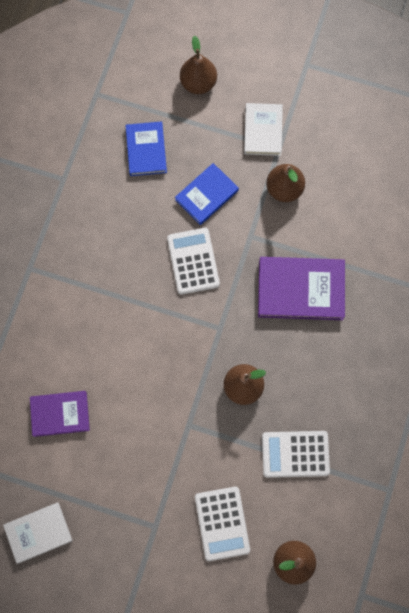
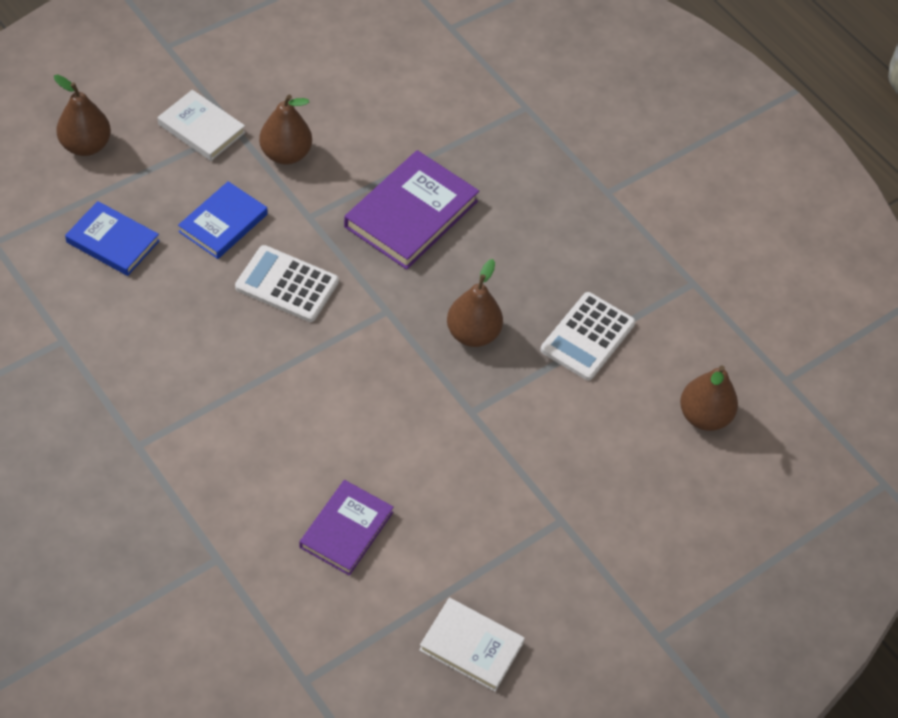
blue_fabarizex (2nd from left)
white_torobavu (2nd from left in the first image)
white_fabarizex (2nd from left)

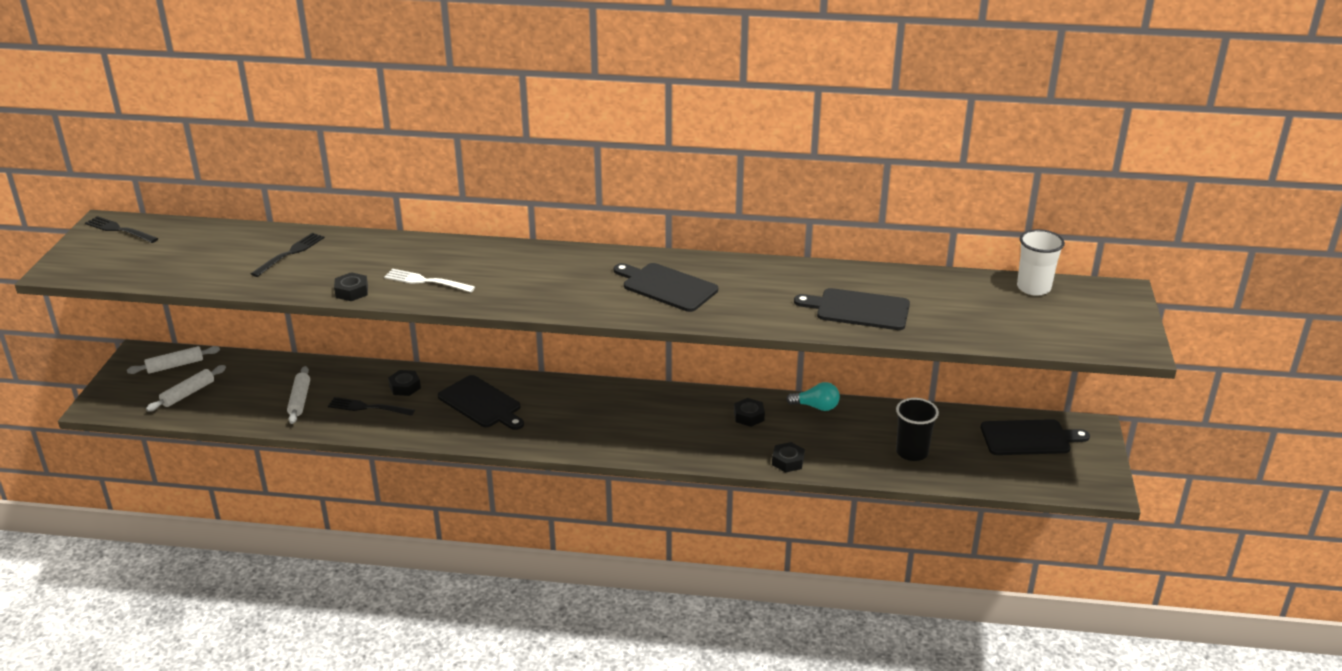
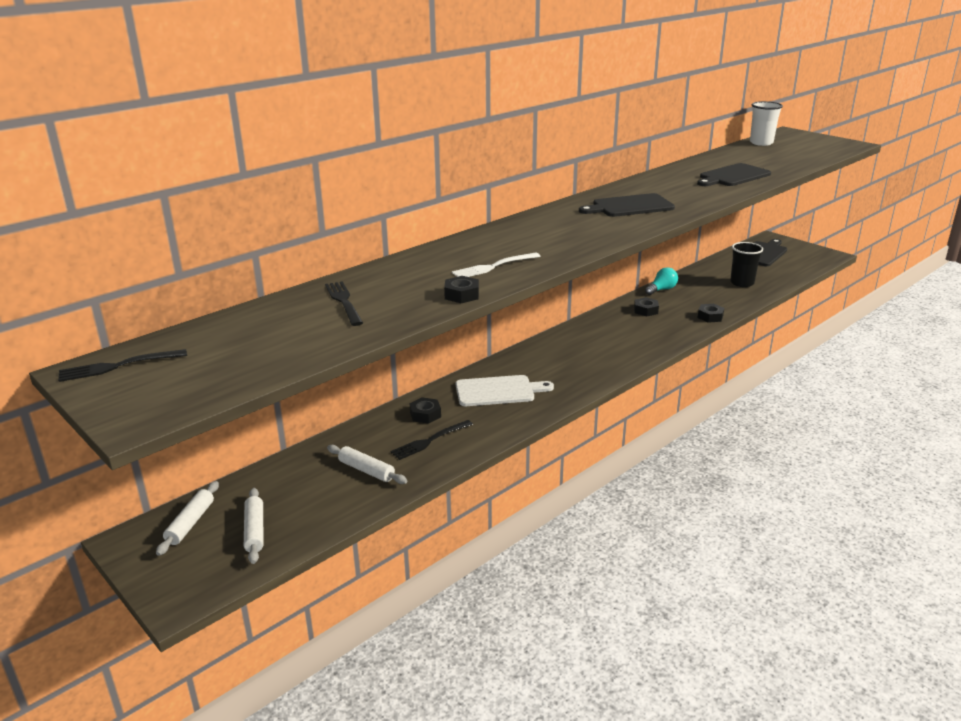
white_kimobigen

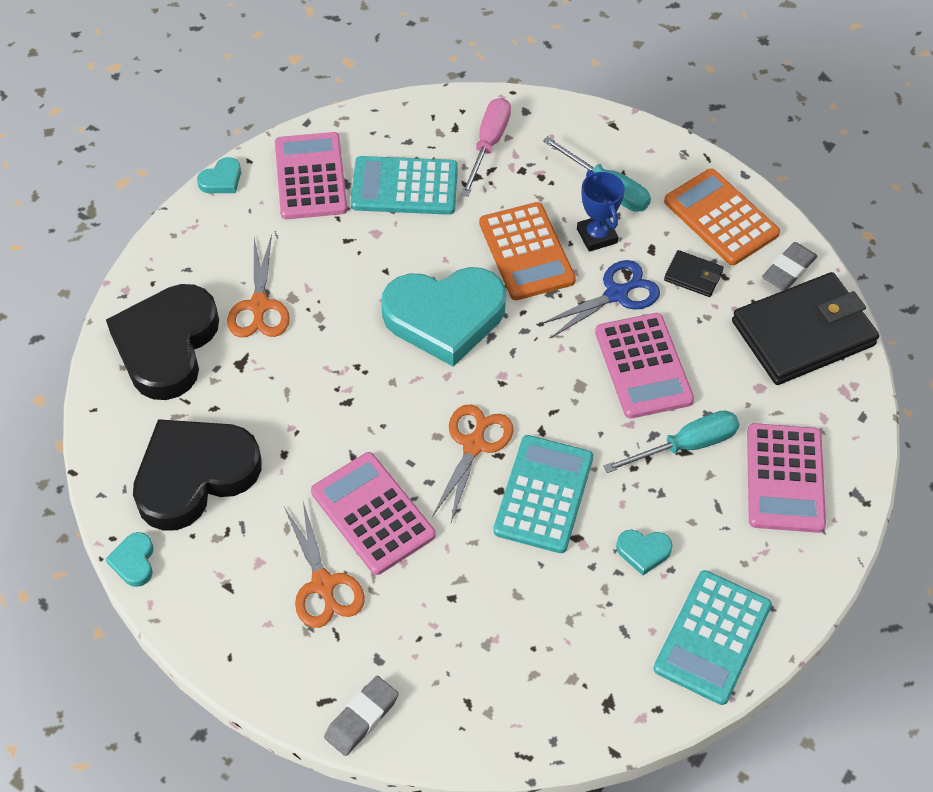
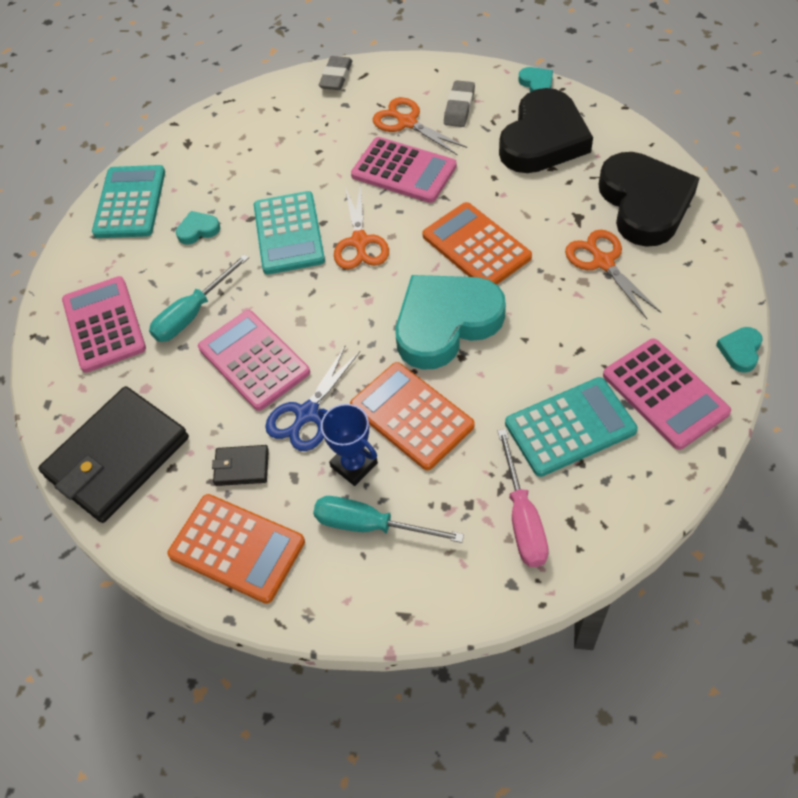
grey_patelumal (2nd from left)
orange_torobavu (3rd from left)

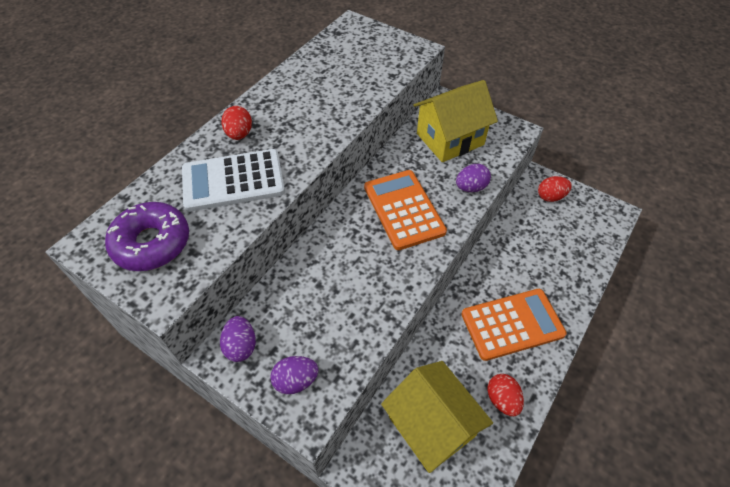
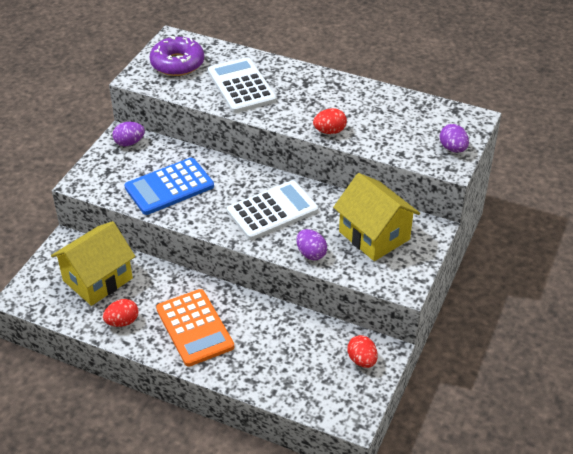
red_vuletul (2nd from left)
white_torobavu (2nd from left)
purple_vuletul (3rd from left)
blue_torobavu

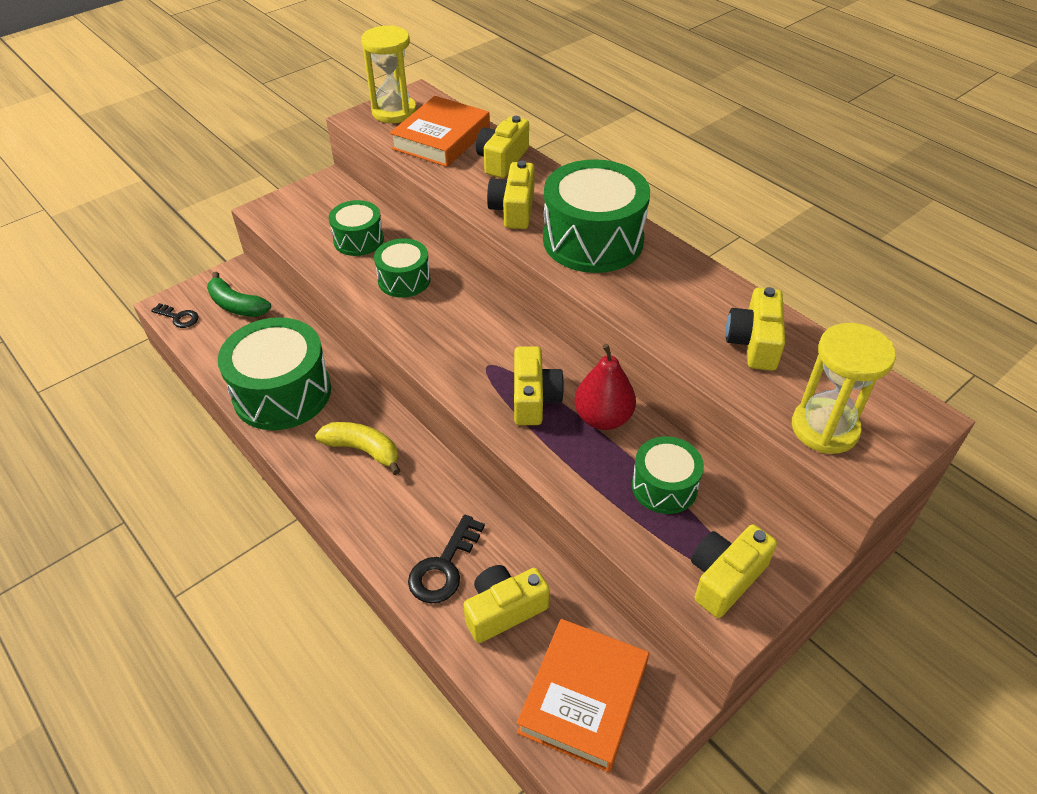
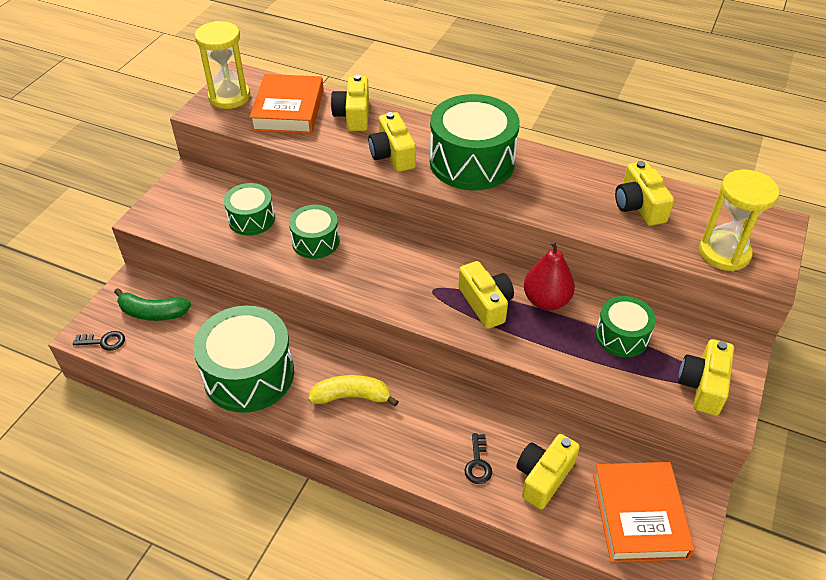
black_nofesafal (2nd from left)

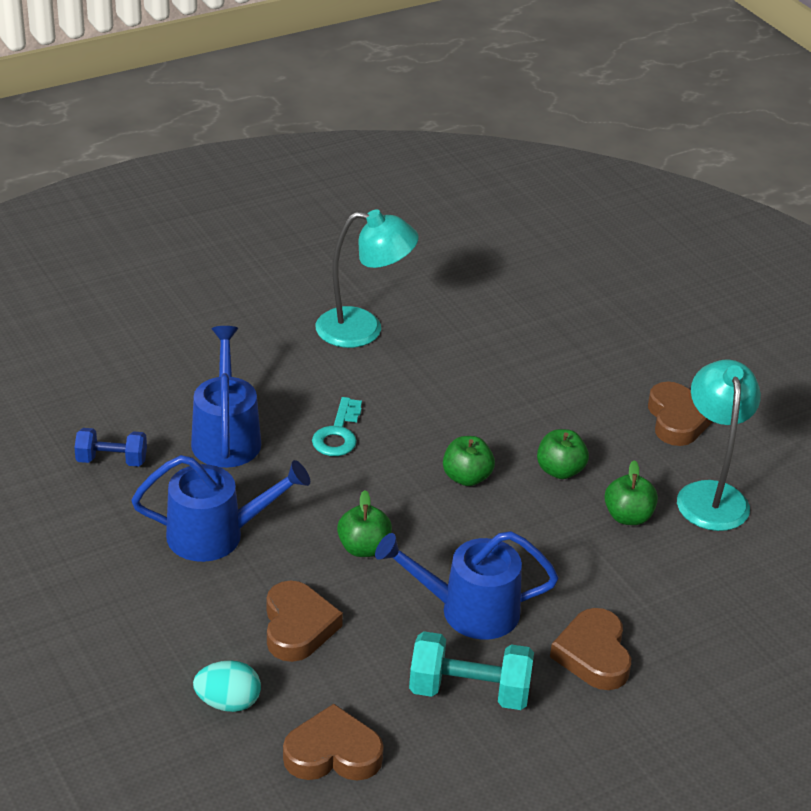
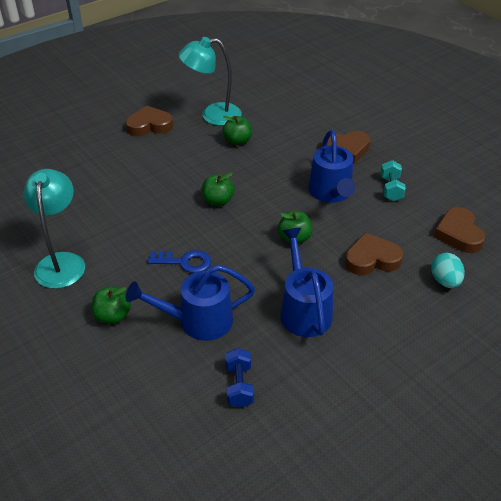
blue_nofesafal
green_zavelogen (1st from left)
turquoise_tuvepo

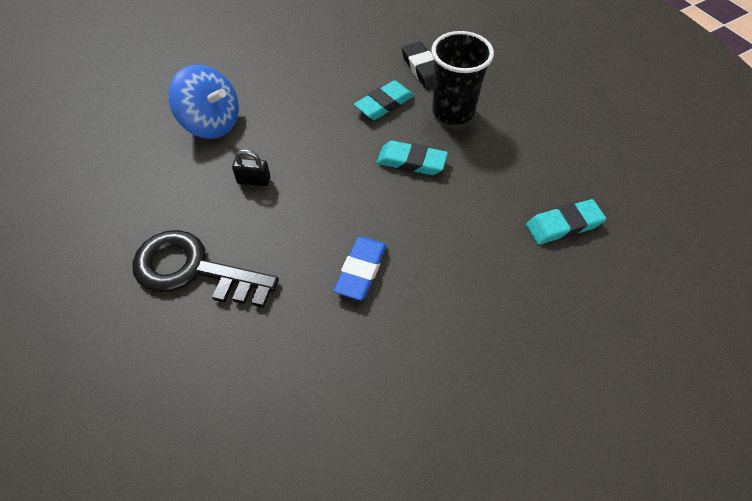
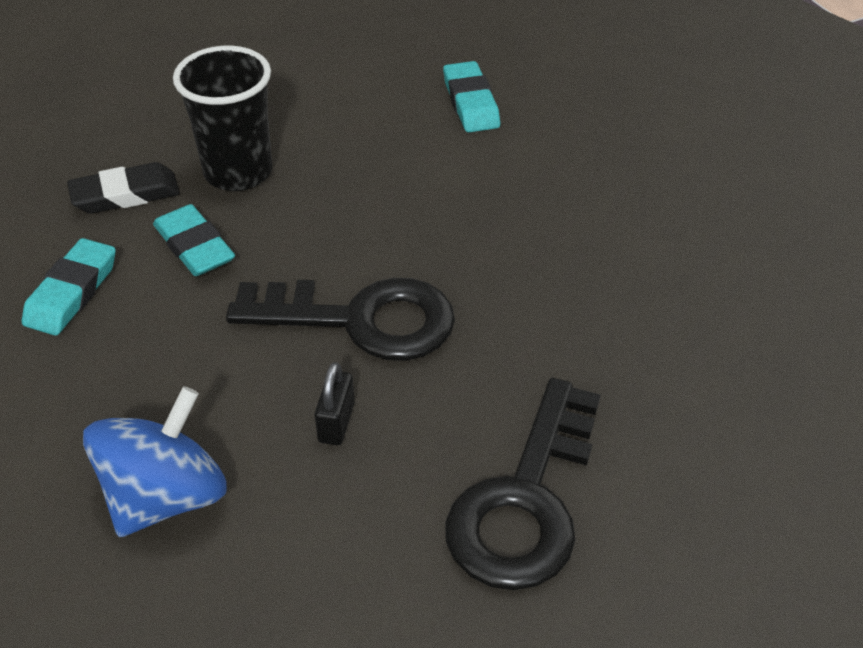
turquoise_patelumal (1st from left)
blue_patelumal
black_nofesafal (1st from left)

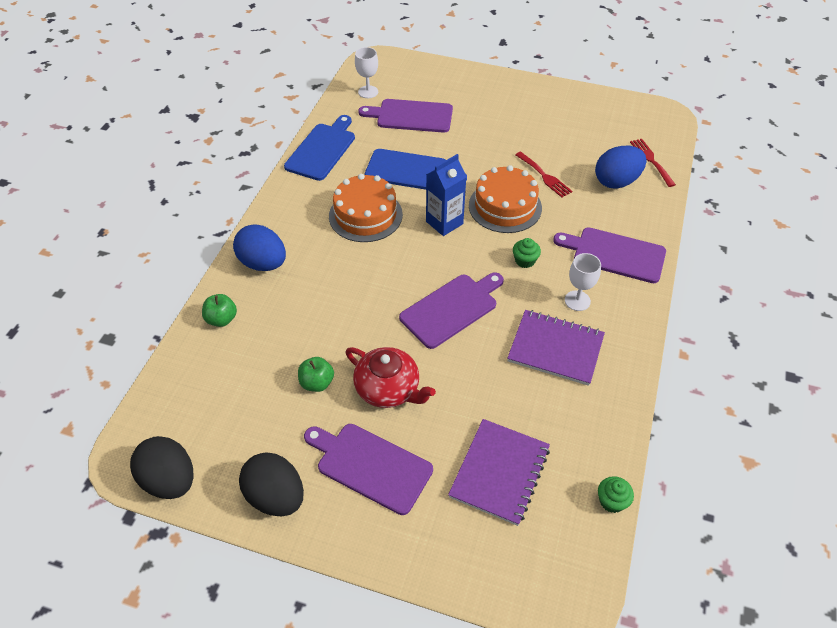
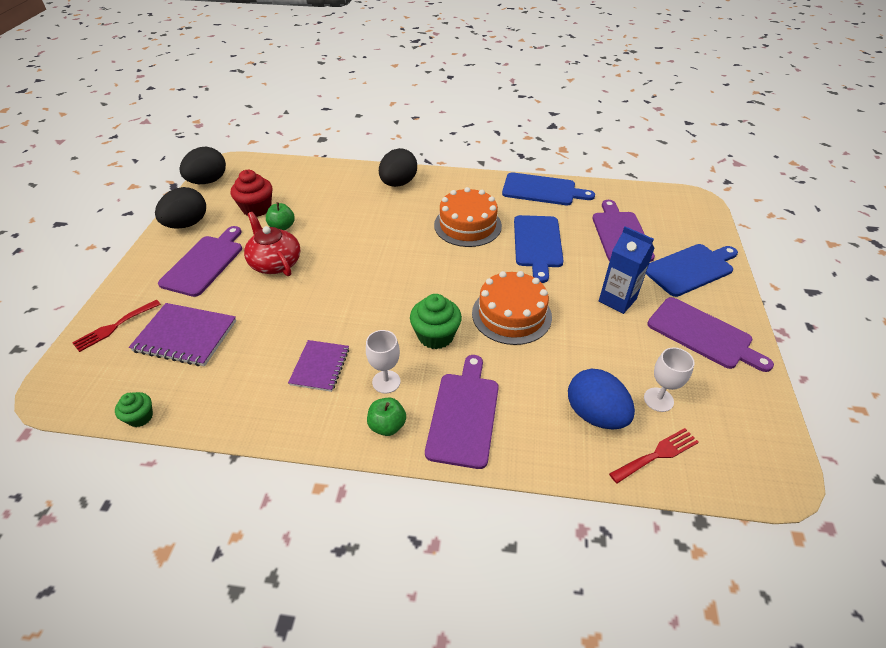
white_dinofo (2nd from left)
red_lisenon (1st from left)
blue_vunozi
black_vuletul (3rd from left)
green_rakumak (2nd from left)
purple_kimobigen (4th from left)
green_zavelogen (2nd from left)
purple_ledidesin (2nd from left)
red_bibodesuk
red_rakumak
blue_kimobigen (3rd from left)

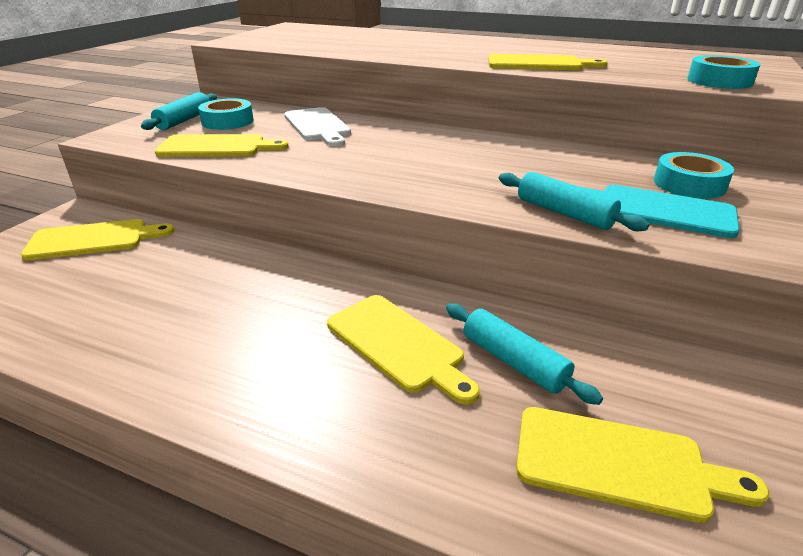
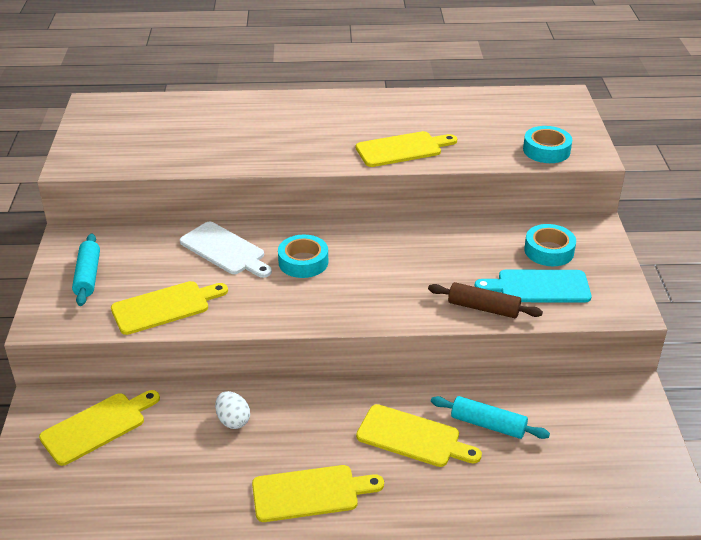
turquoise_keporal (1st from left)
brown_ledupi
yellow_kimobigen (3rd from left)
white_vuletul

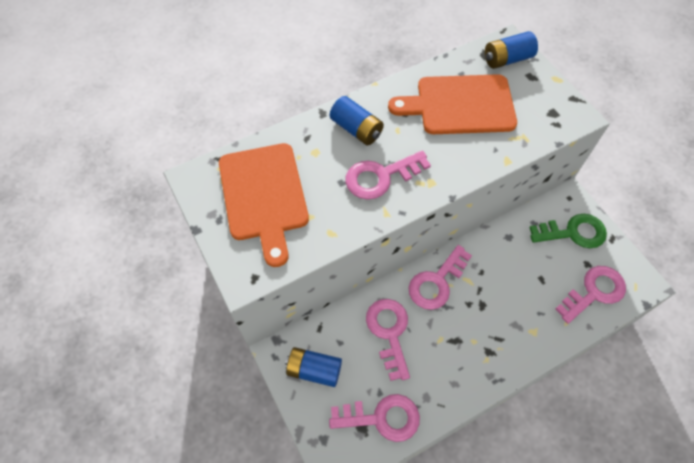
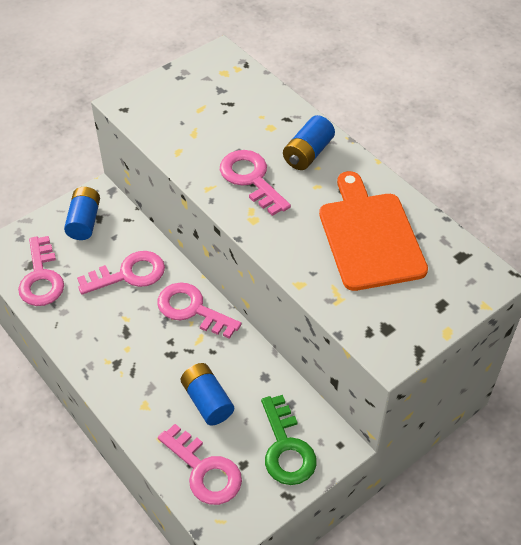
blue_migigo (2nd from left)
orange_kimobigen (1st from left in the first image)

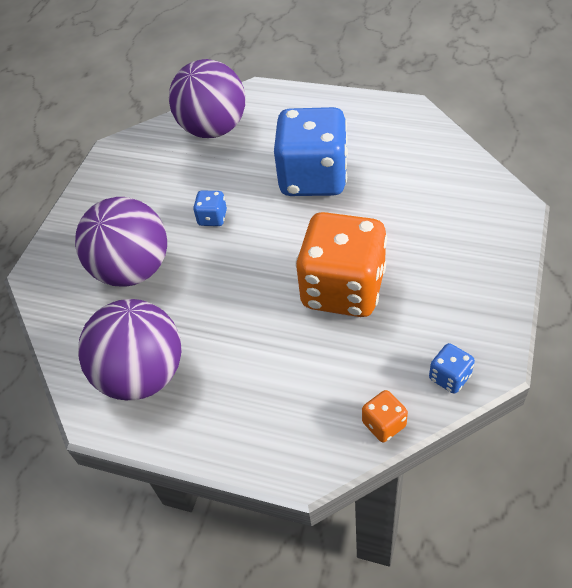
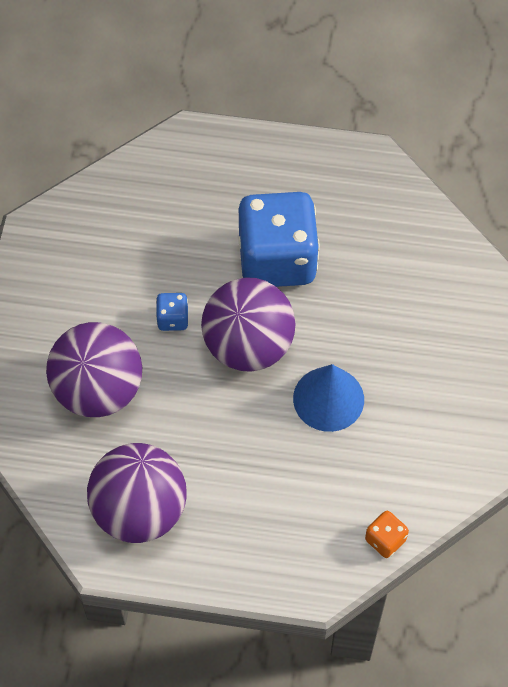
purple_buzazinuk (3rd from left)
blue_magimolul
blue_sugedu (3rd from left in the first image)

